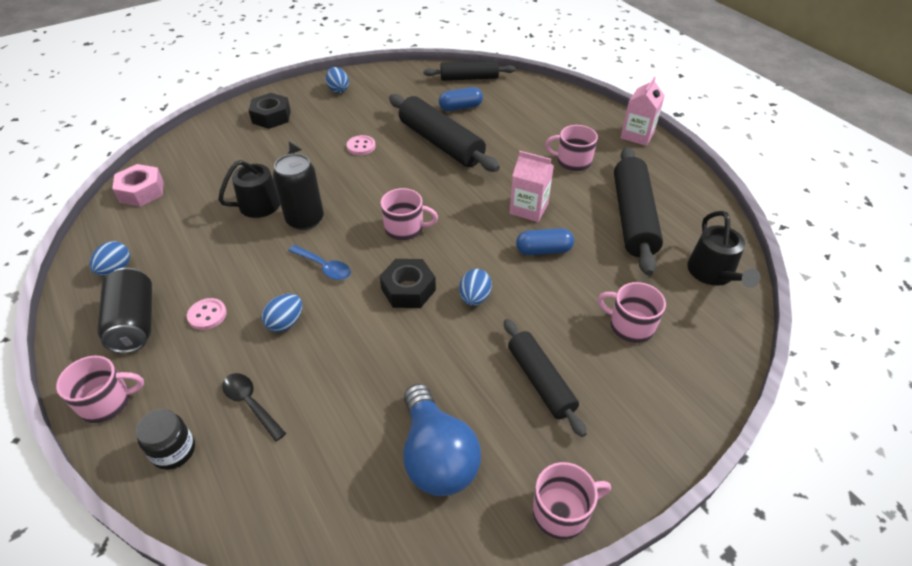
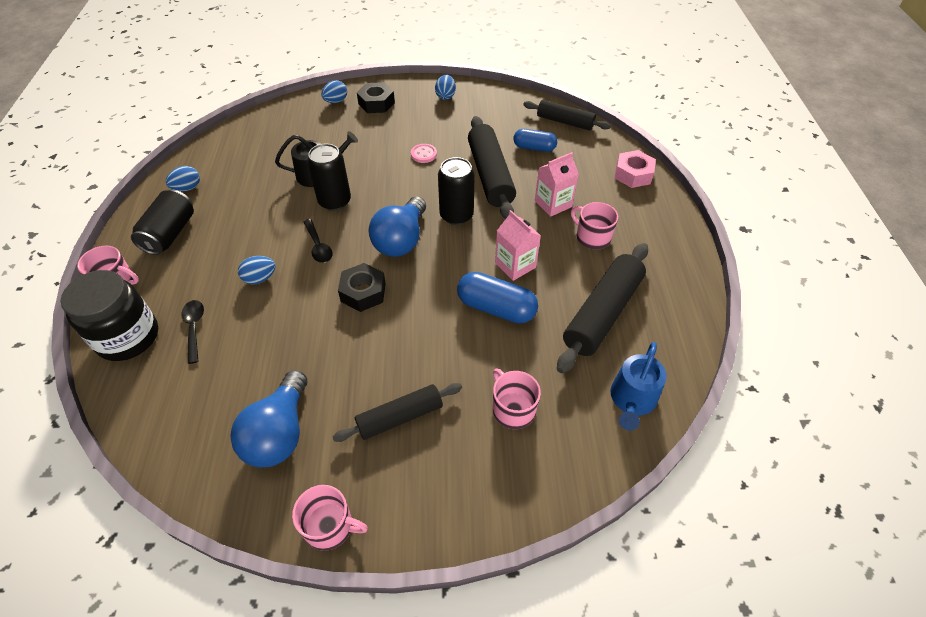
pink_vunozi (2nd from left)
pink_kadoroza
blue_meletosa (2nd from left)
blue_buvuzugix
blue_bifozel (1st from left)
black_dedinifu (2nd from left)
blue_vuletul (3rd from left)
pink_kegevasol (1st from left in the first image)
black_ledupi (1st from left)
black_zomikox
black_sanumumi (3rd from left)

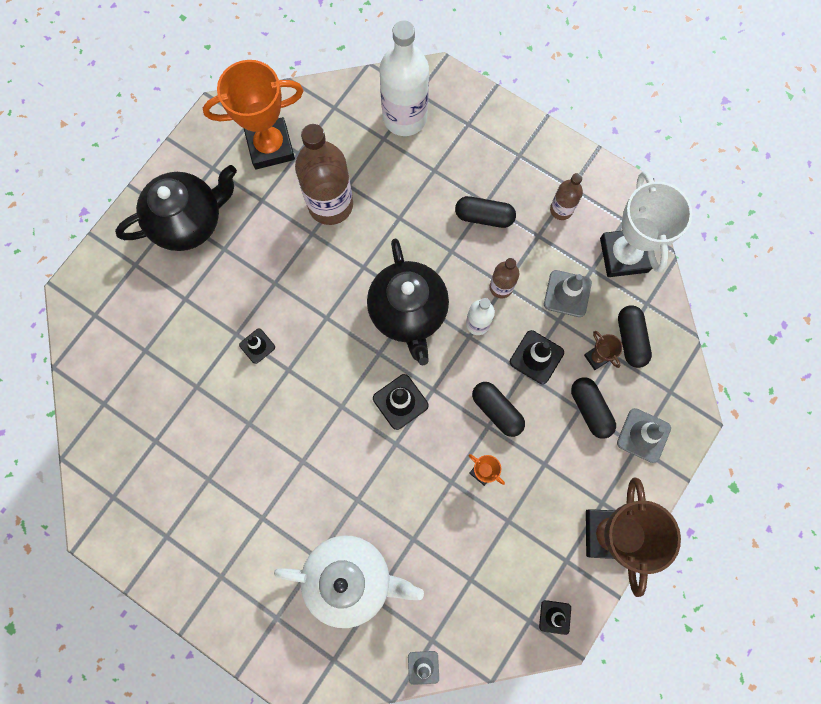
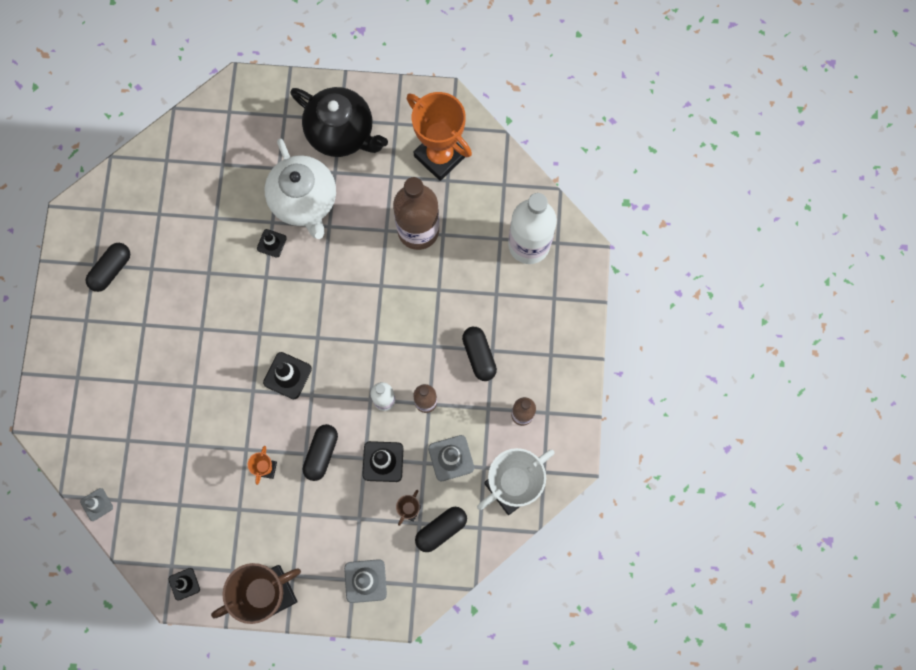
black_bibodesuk (2nd from left in the first image)
black_bifozel (1st from left)
white_bibodesuk

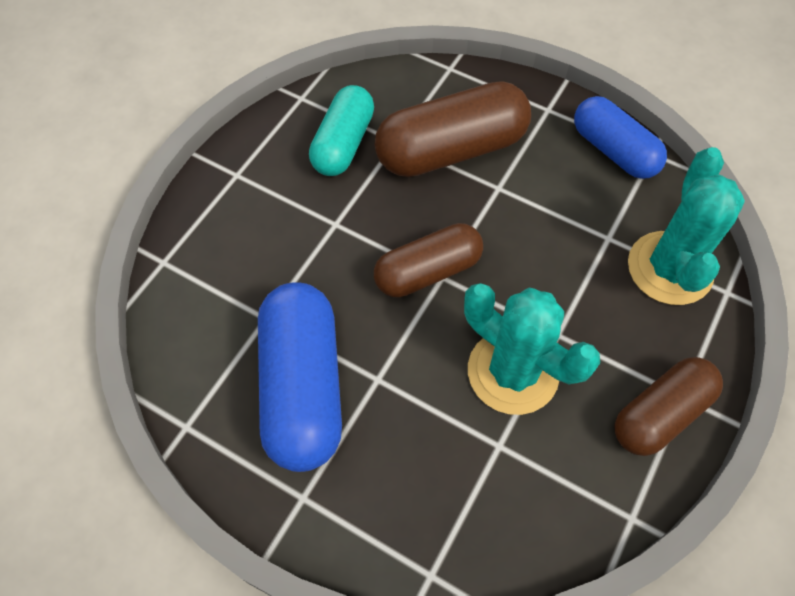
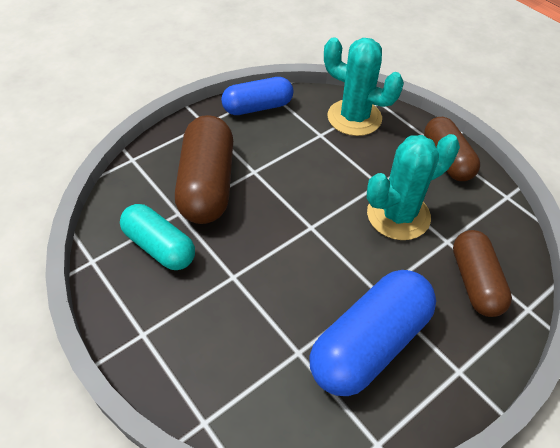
brown_bifozel (3rd from left)
blue_bifozel (2nd from left)

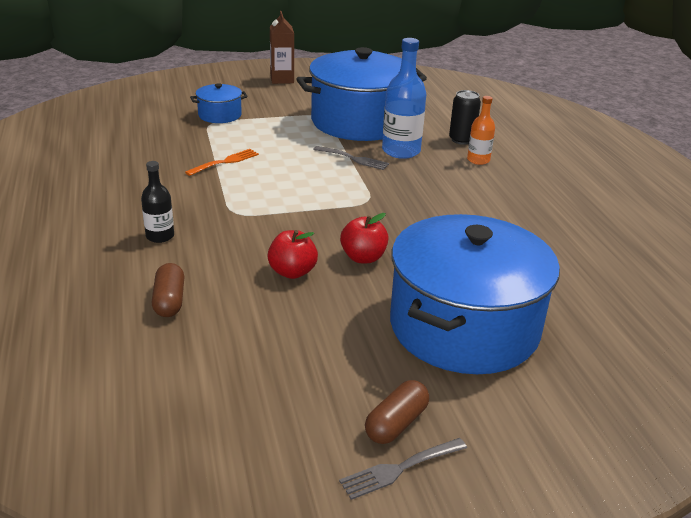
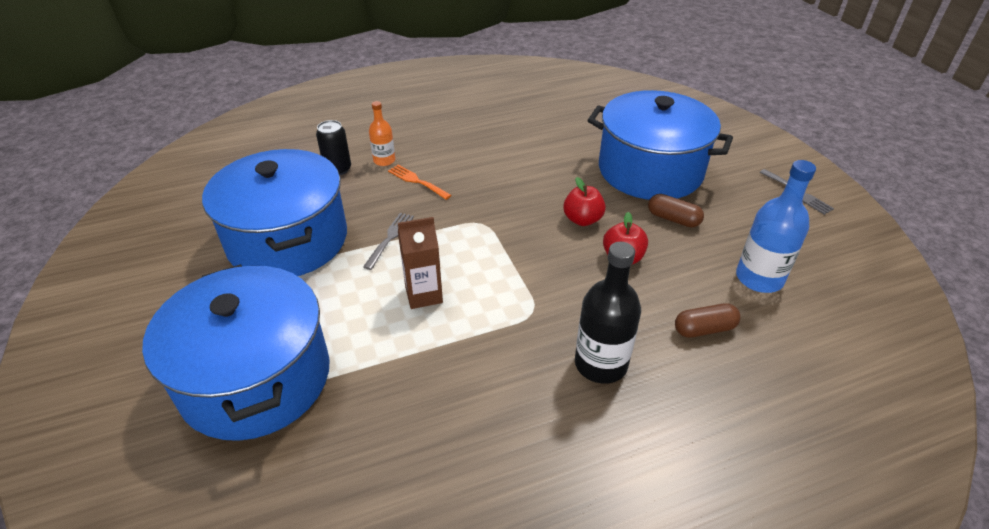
brown_vunozi
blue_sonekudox
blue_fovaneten (1st from left)
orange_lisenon
black_sonekudox
brown_bifozel (1st from left)

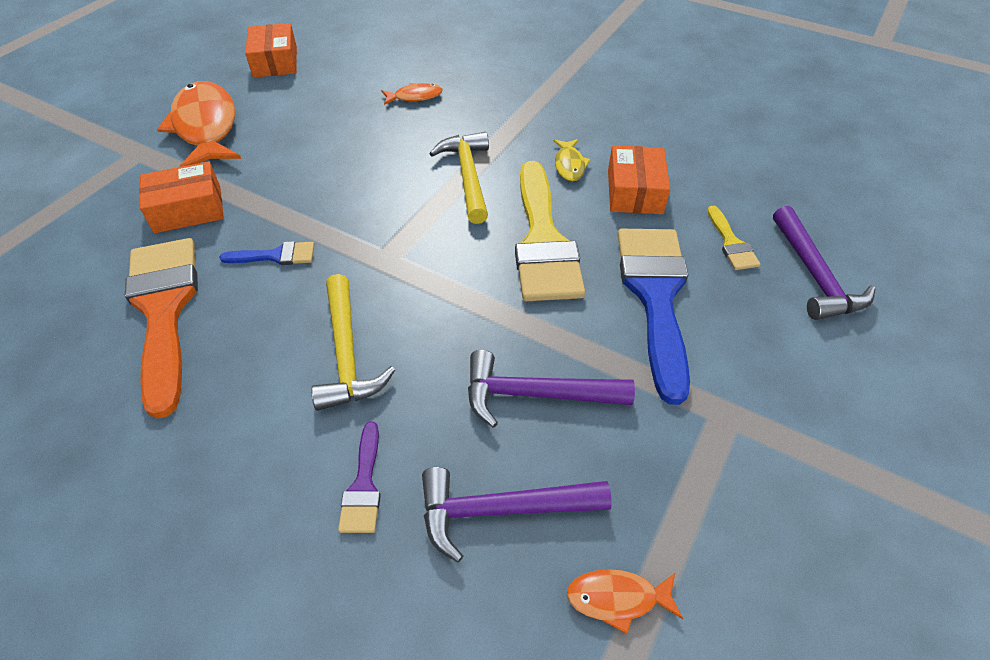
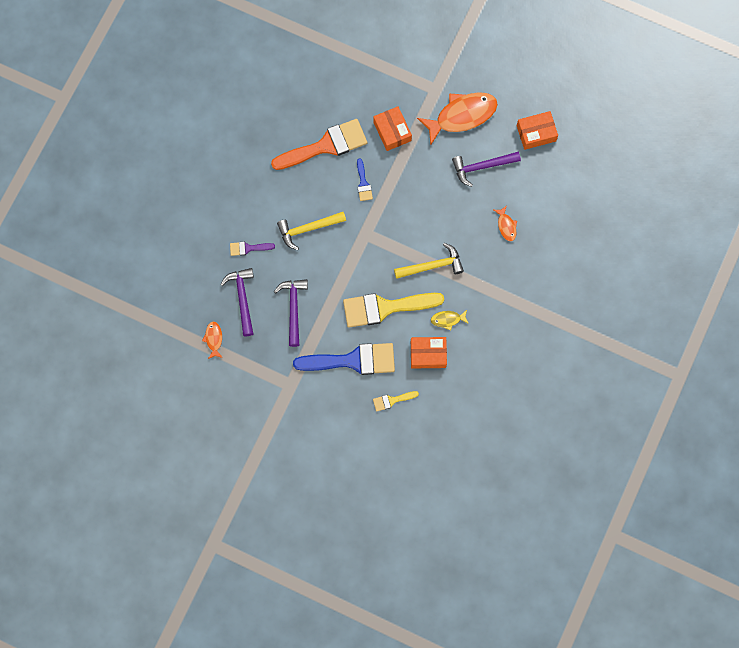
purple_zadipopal (3rd from left)

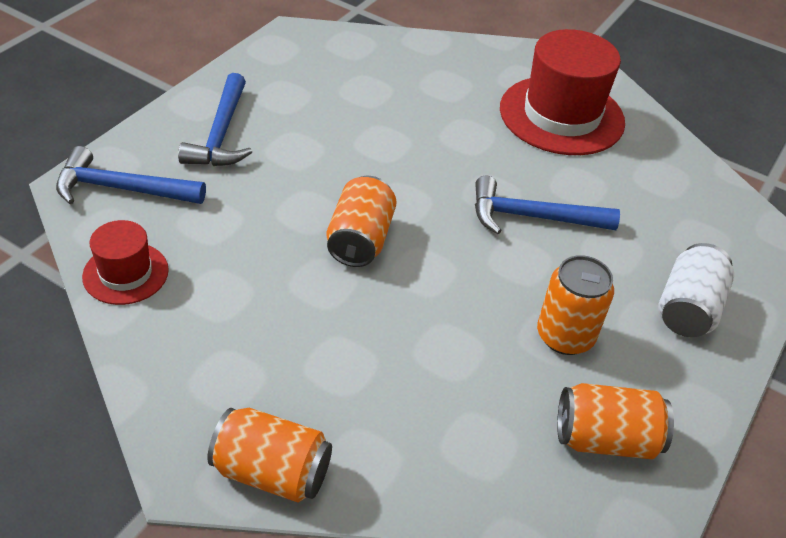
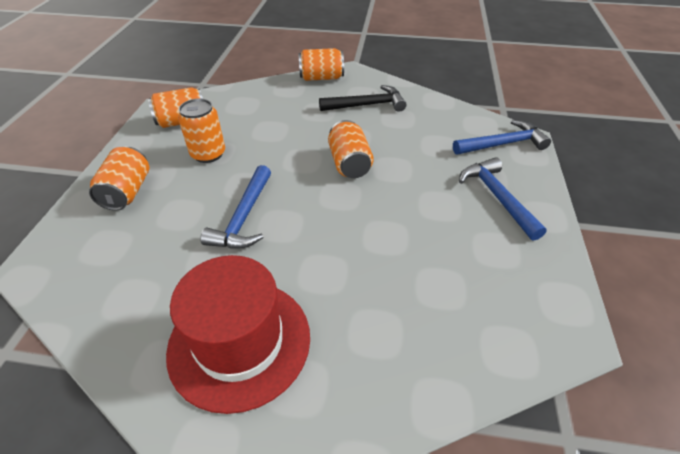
blue_zadipopal (1st from left)
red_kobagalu (1st from left in the first image)
orange_sanumumi (1st from left)
black_zadipopal

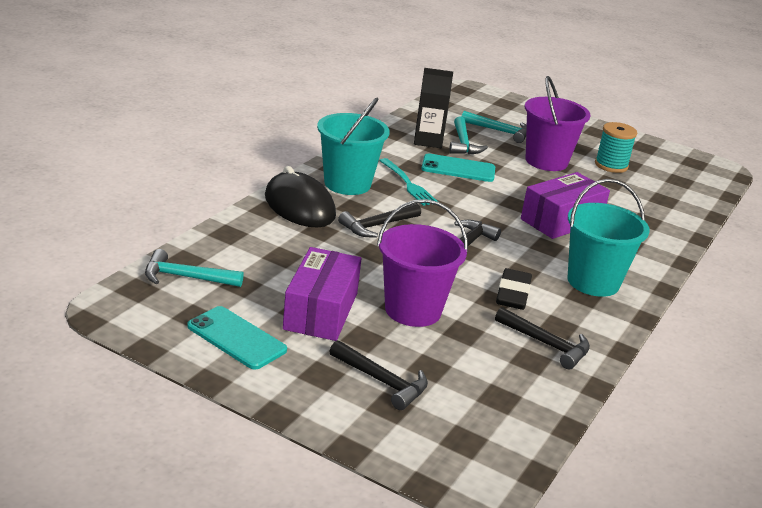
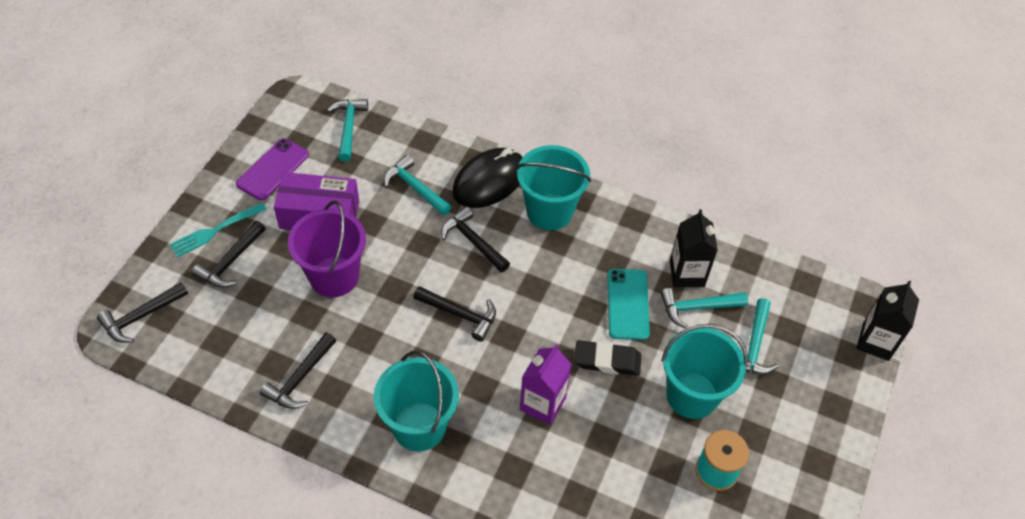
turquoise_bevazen (3rd from left)
turquoise_lisenon
purple_vunozi
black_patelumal
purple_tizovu
turquoise_zadipopal (2nd from left)
black_vunozi (2nd from left)
black_zadipopal (1st from left)

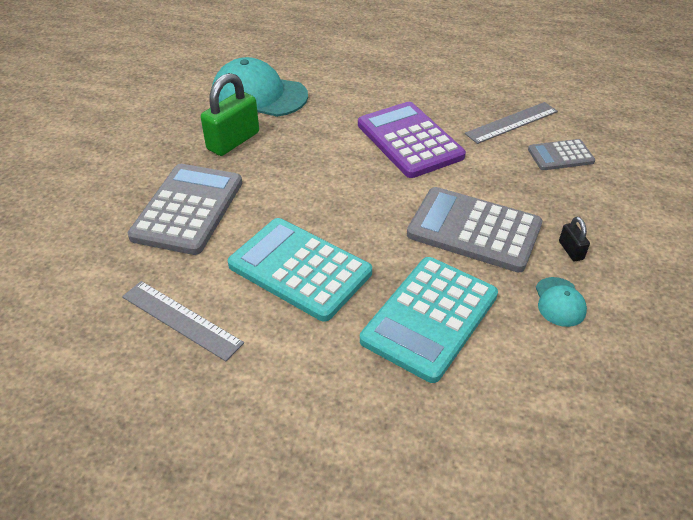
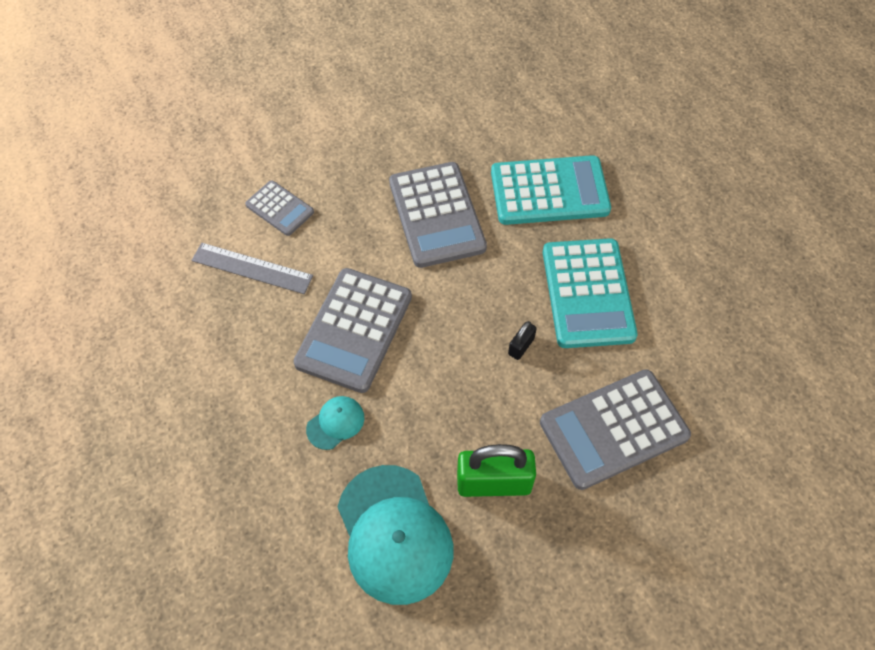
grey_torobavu (2nd from left)
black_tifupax
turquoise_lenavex (1st from left)
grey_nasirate (1st from left in the first image)

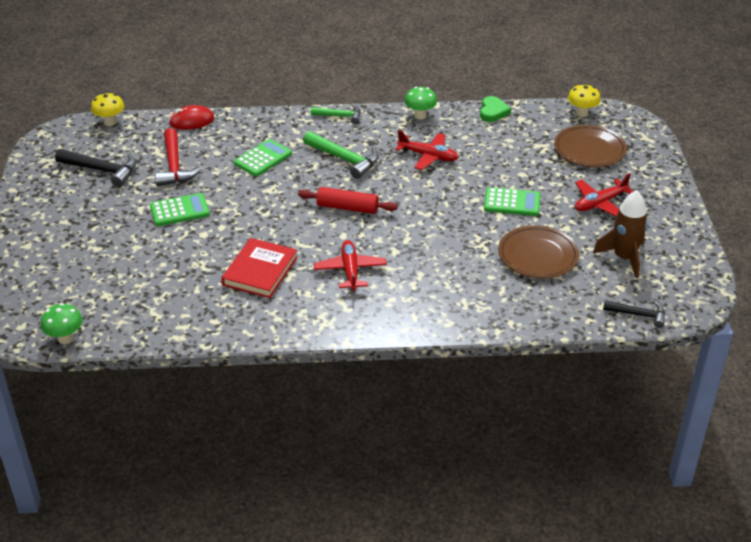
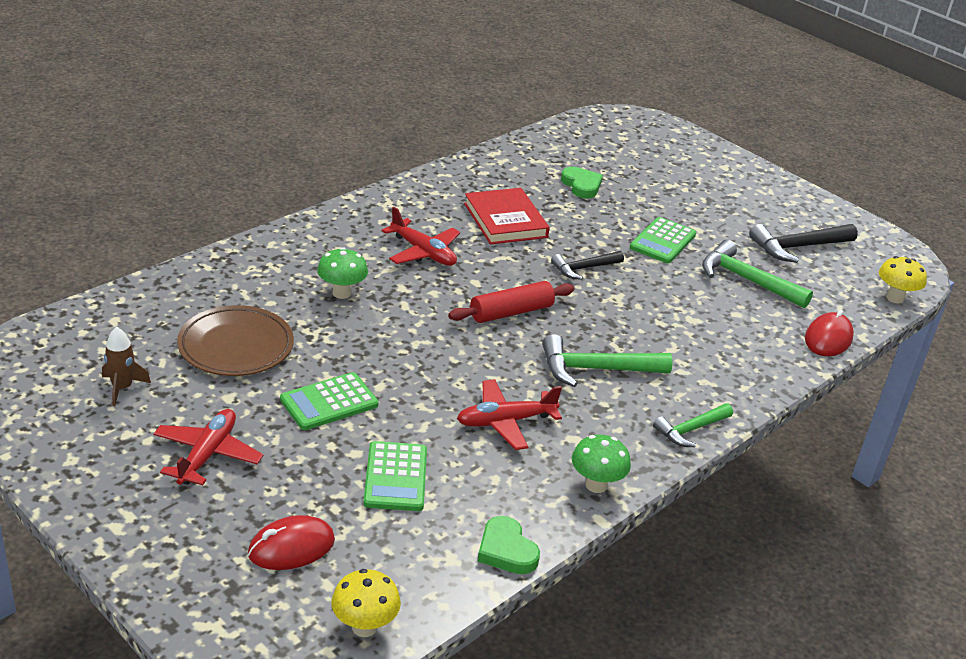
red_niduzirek (1st from left)
green_zadipopal (3rd from left)
green_torobavu (2nd from left)
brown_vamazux
black_zadipopal (1st from left)
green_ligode (1st from left)
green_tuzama (2nd from left)

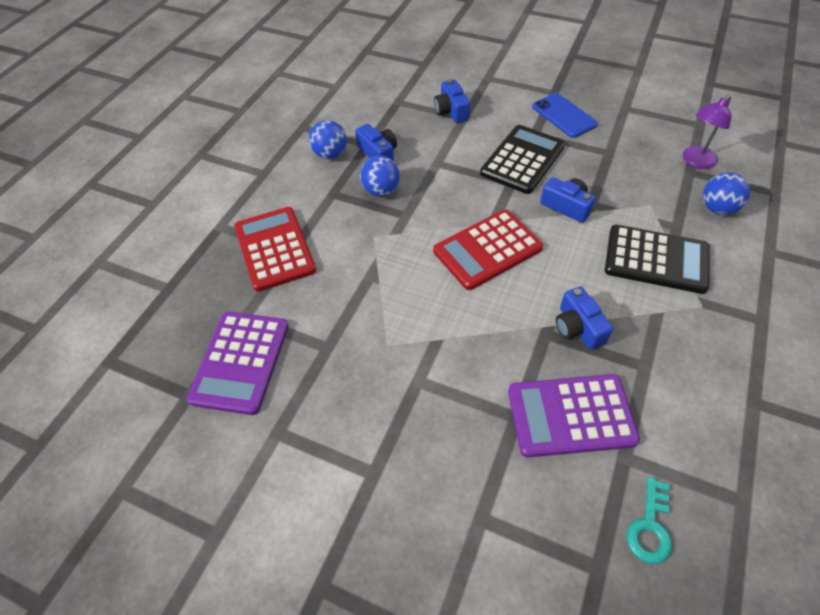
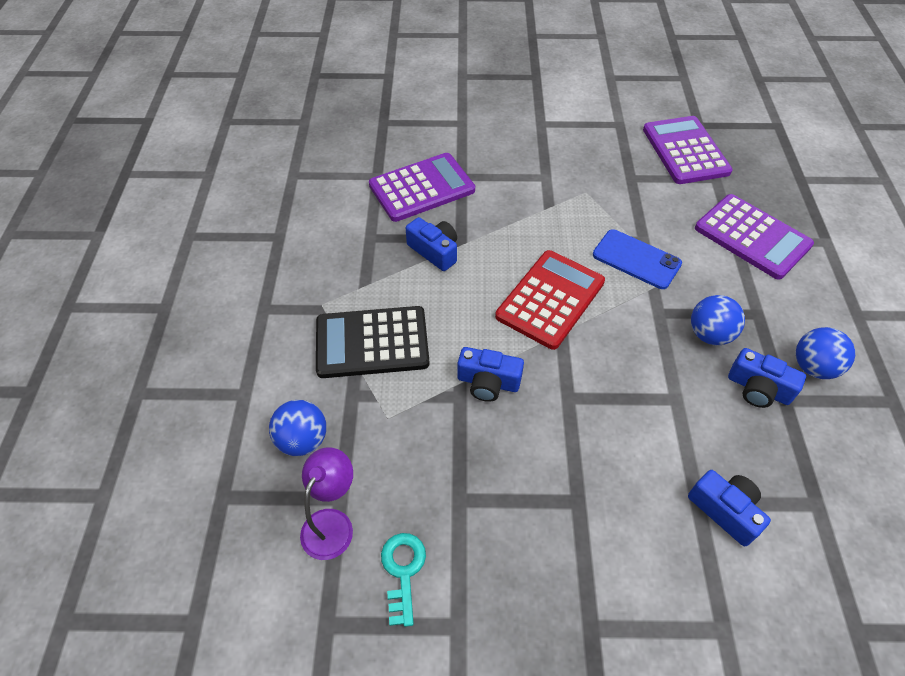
blue_tizovu
black_torobavu (1st from left in the first image)
purple_torobavu (3rd from left)
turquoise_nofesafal

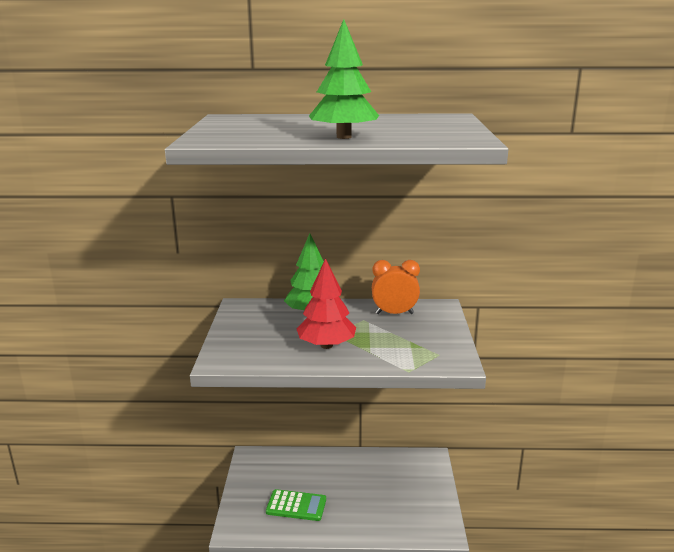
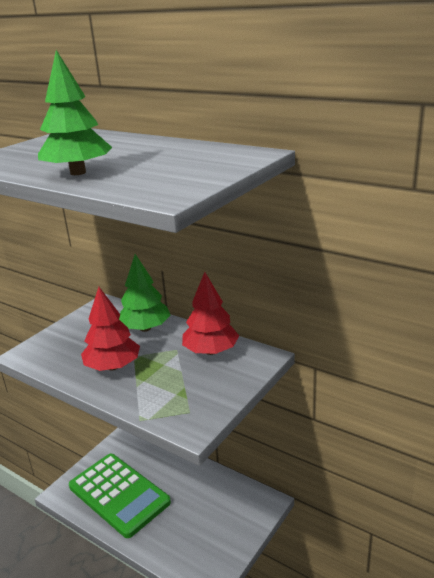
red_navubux (2nd from left)
green_torobavu

